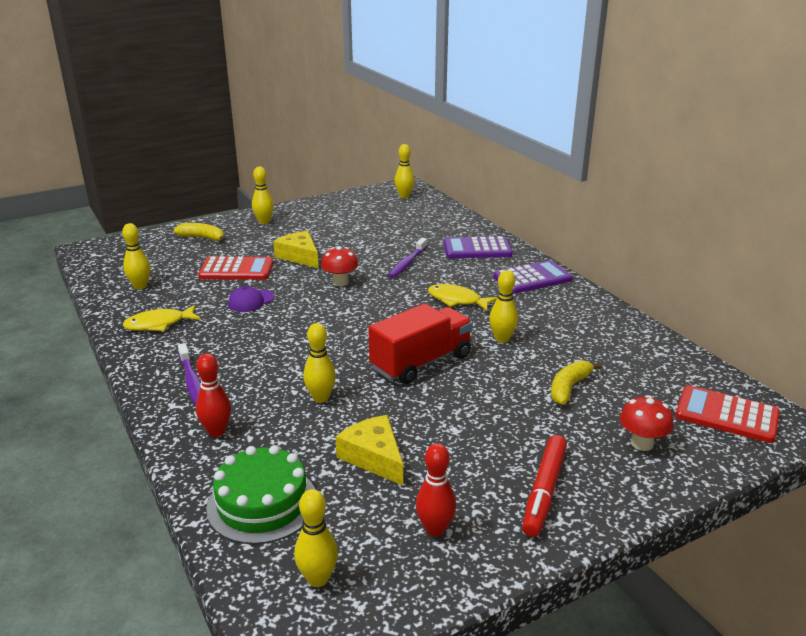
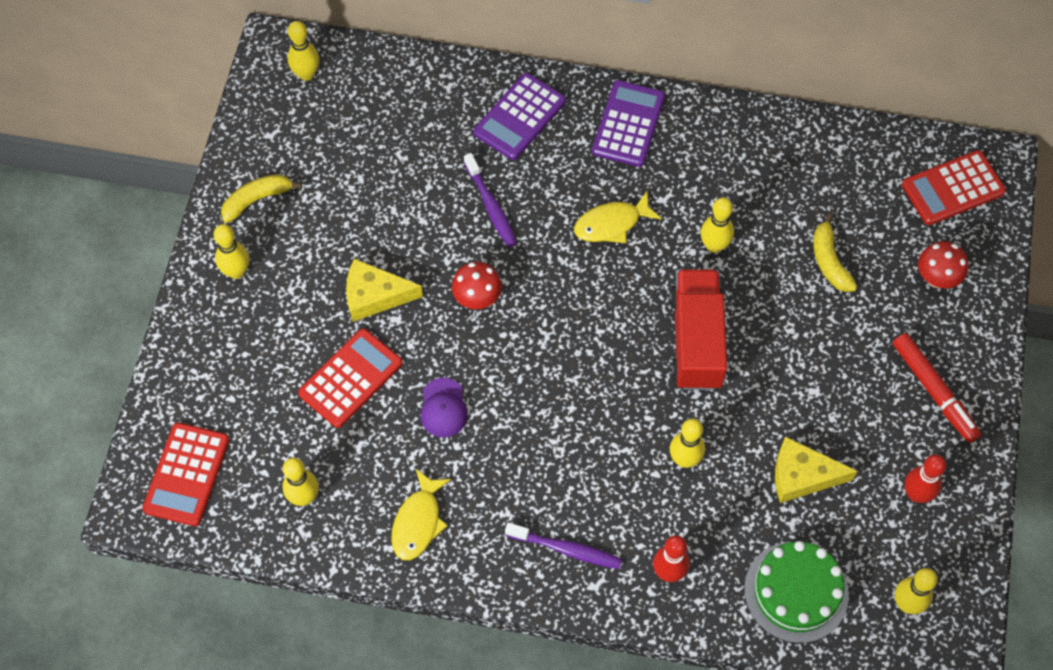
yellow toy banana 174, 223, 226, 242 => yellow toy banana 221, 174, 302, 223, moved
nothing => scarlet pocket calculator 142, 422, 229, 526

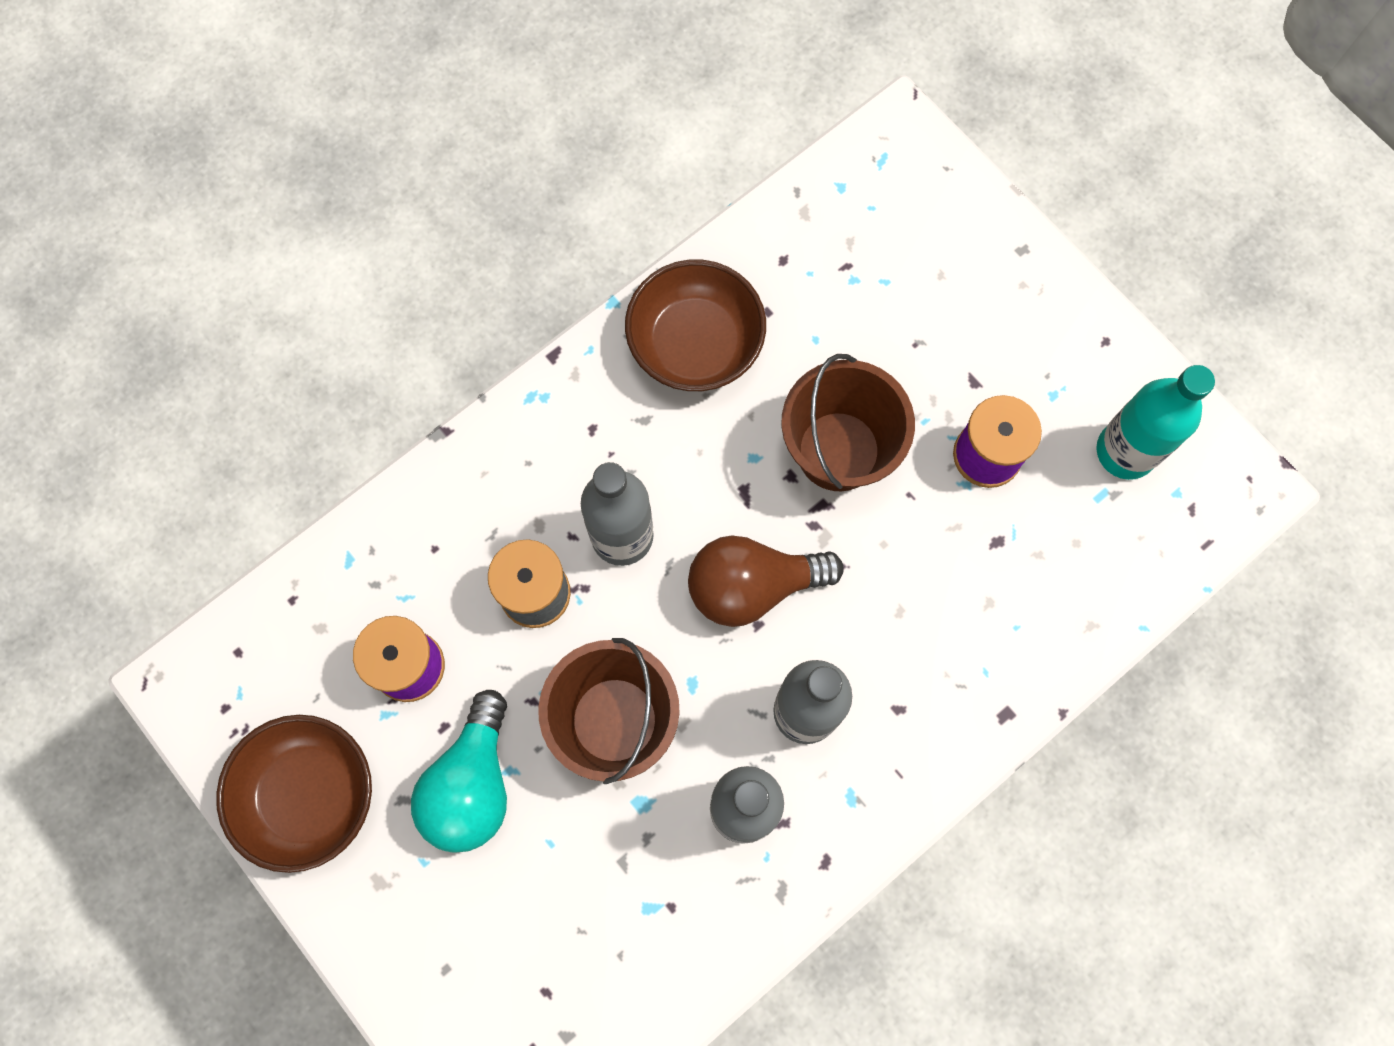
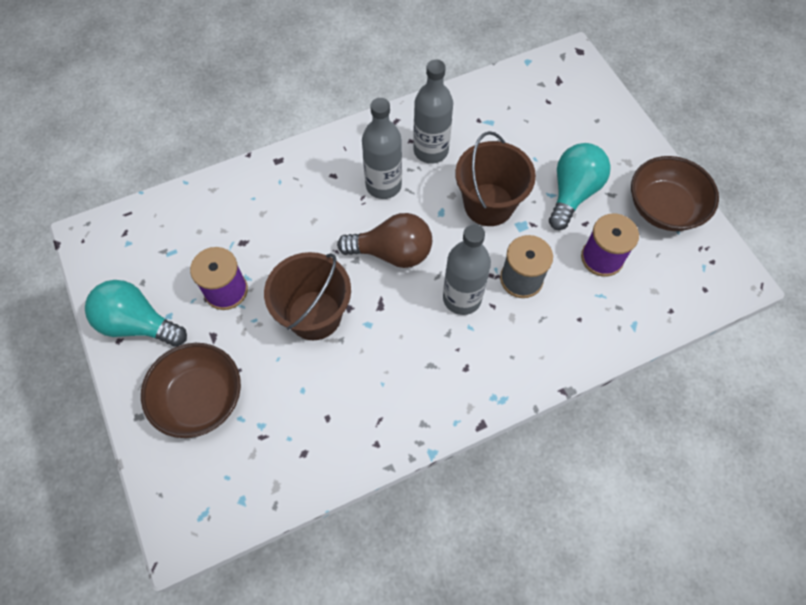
dark brown serving bowl 625, 260, 766, 391 => dark brown serving bowl 141, 343, 241, 438, moved
turquoise drink bottle 1096, 365, 1215, 480 => nothing
nothing => turquoise light bulb 85, 280, 187, 347

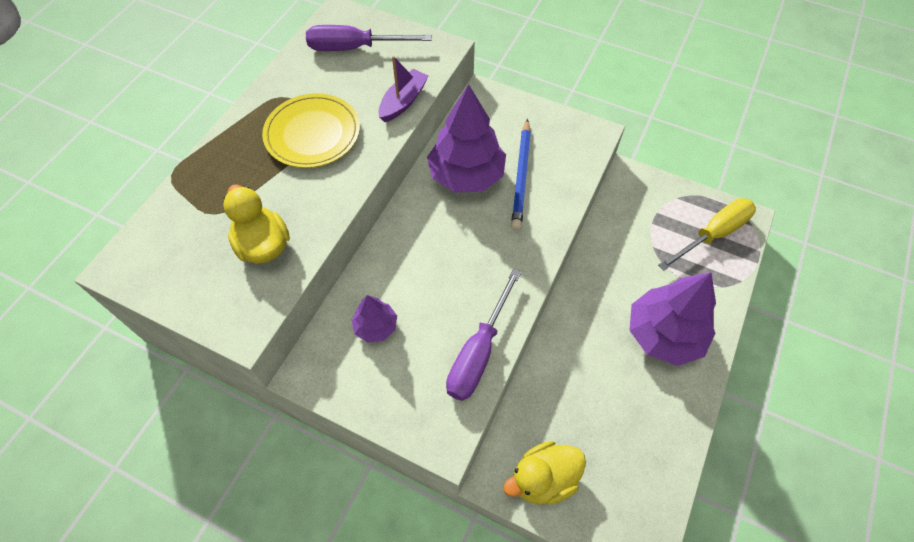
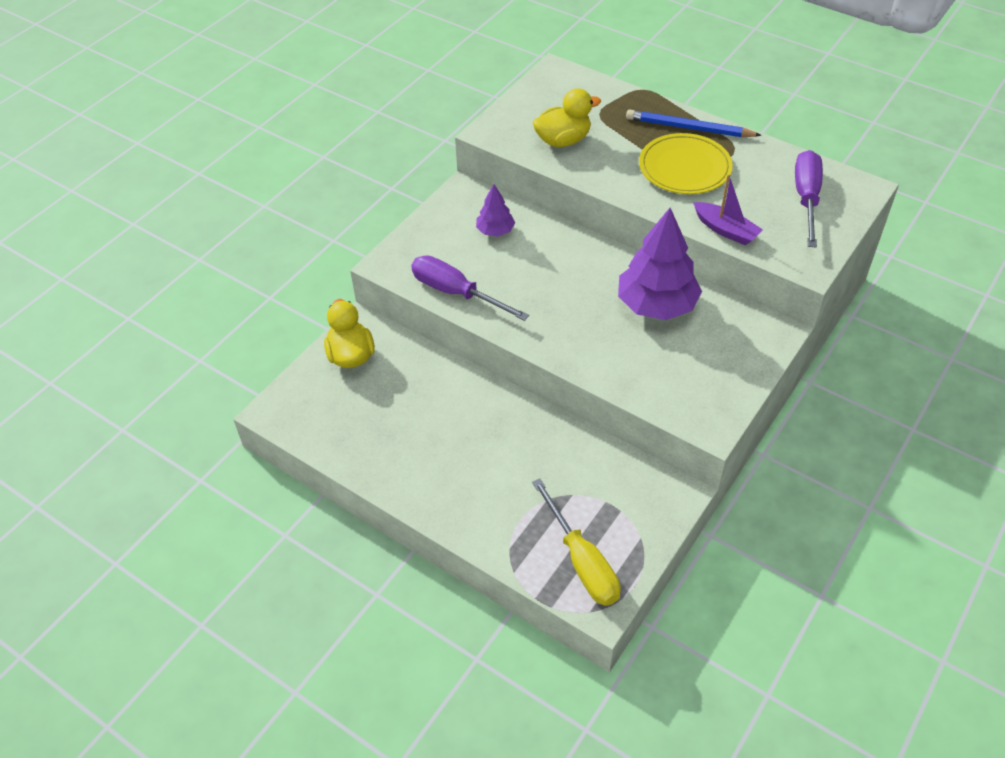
blue pencil 511, 119, 531, 230 => blue pencil 626, 109, 762, 137, moved
purple toy tree 629, 272, 716, 366 => nothing

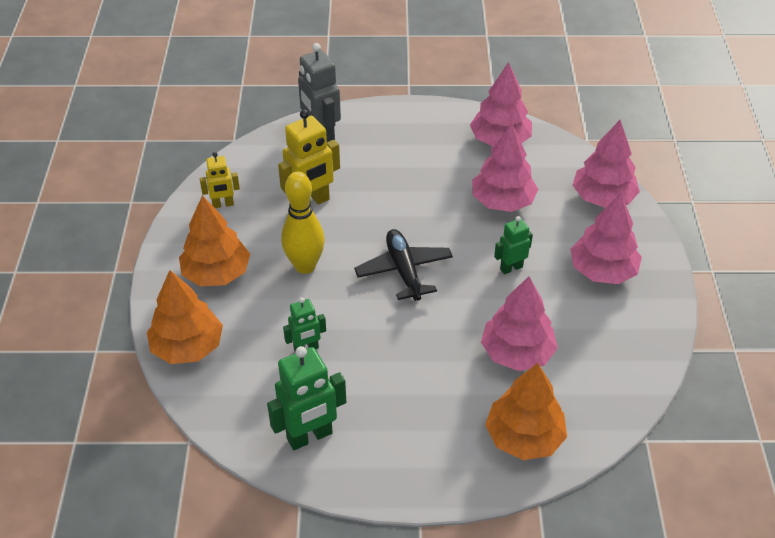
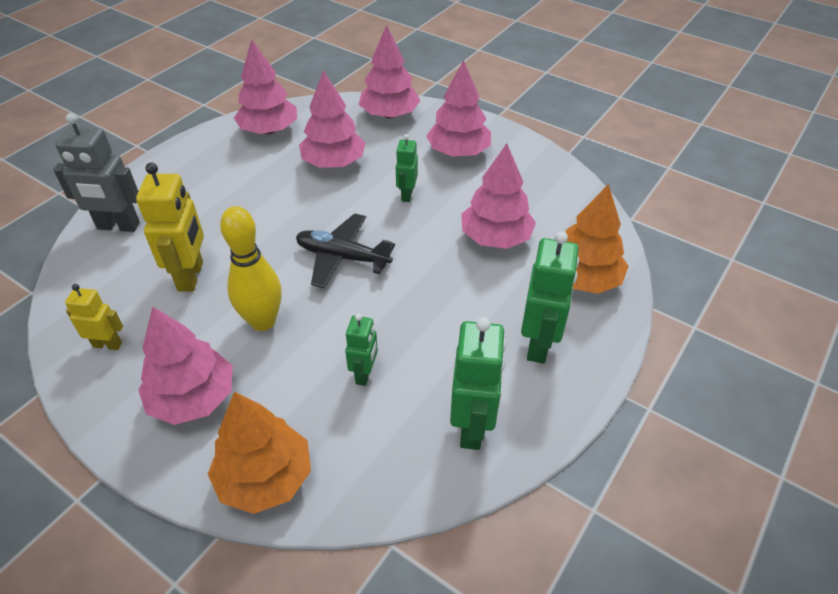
bright orange toy tree 179, 195, 250, 286 => rose-pink toy tree 138, 306, 233, 425
yellow robot 200, 152, 240, 208 => yellow robot 65, 284, 123, 350, 105 degrees counterclockwise
nothing => emerald robot 521, 231, 579, 364

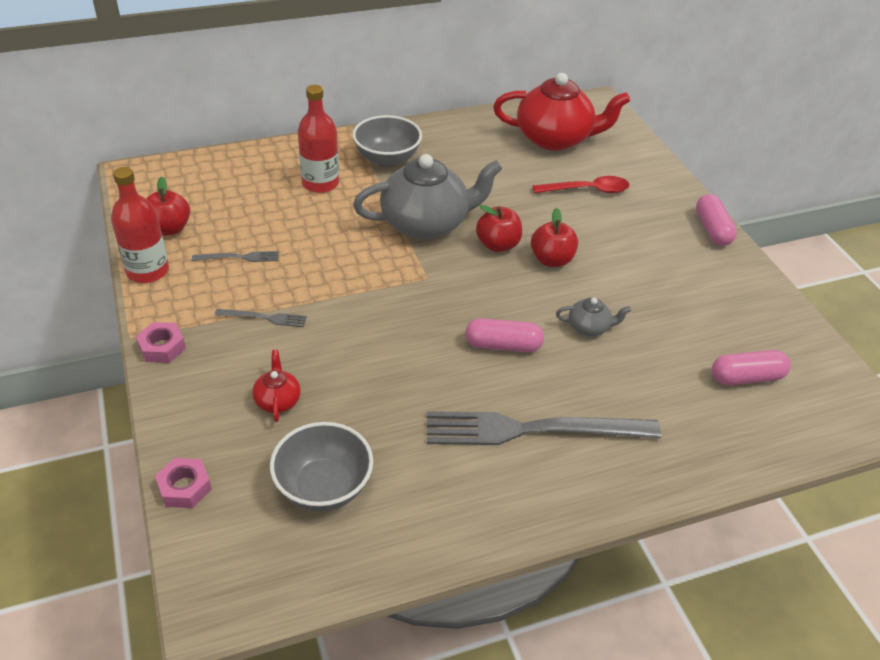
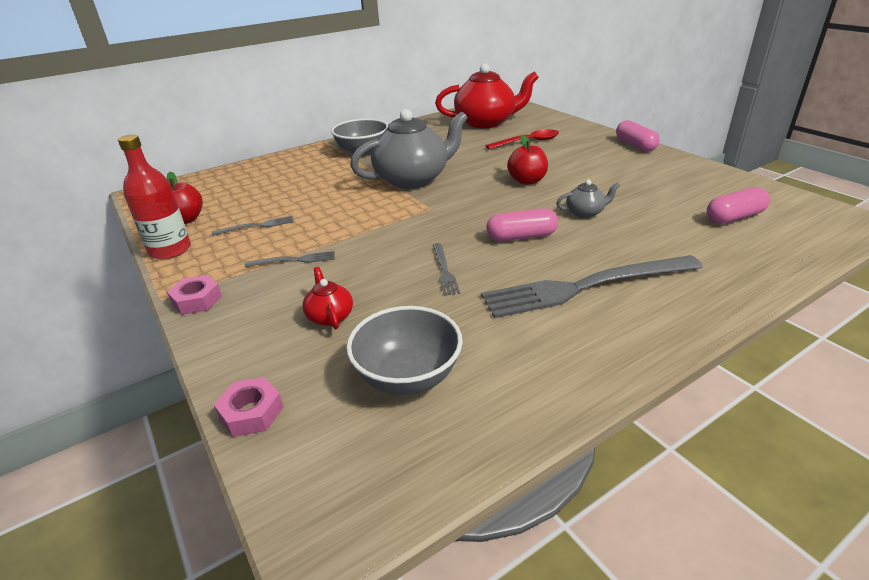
scarlet drink bottle 298, 85, 339, 193 => nothing
scarlet apple 476, 205, 522, 252 => nothing
nothing => ash-grey dinner fork 433, 243, 460, 296

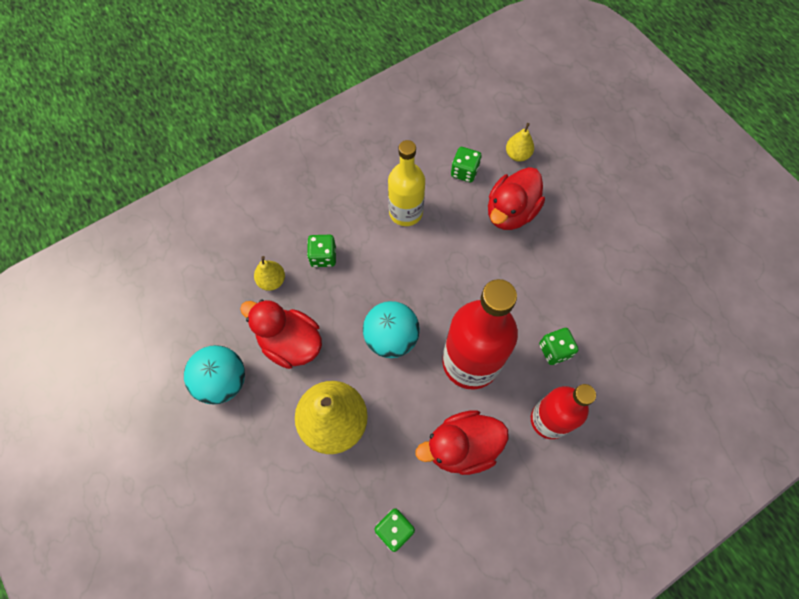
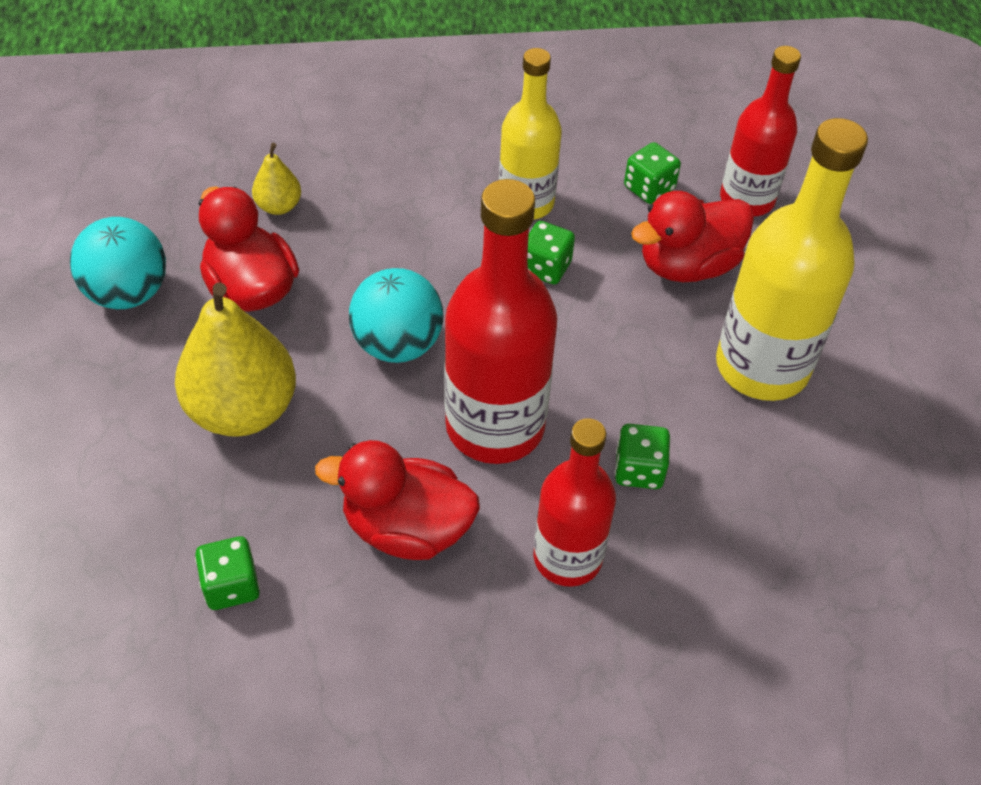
emerald dice 307, 235, 336, 267 => emerald dice 527, 221, 575, 285, moved
yellow pear fruit 506, 123, 534, 162 => scarlet drink bottle 720, 46, 801, 216
nothing => yellow drink bottle 716, 118, 868, 401

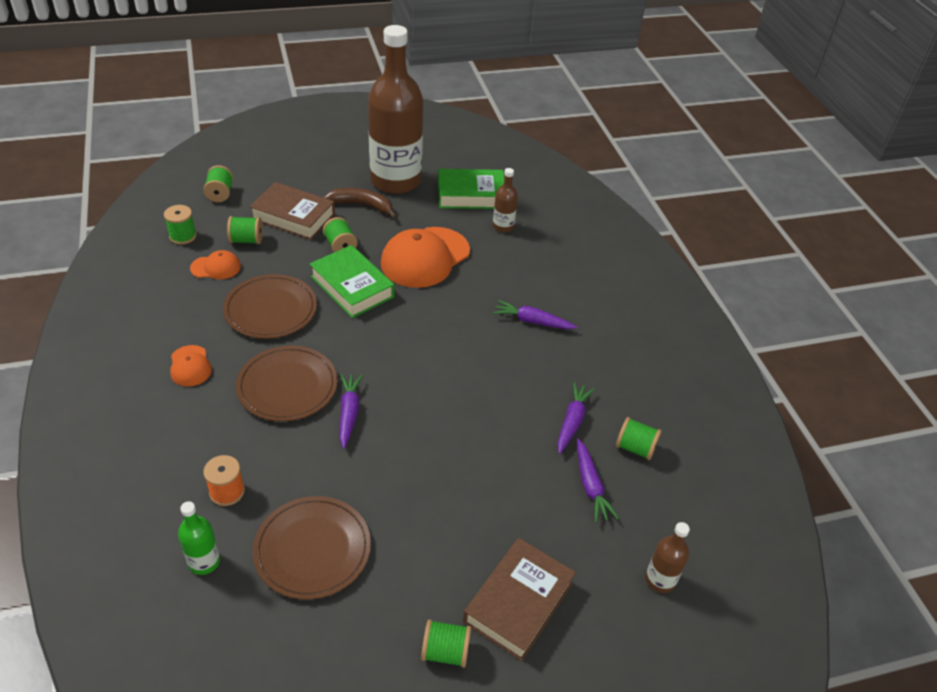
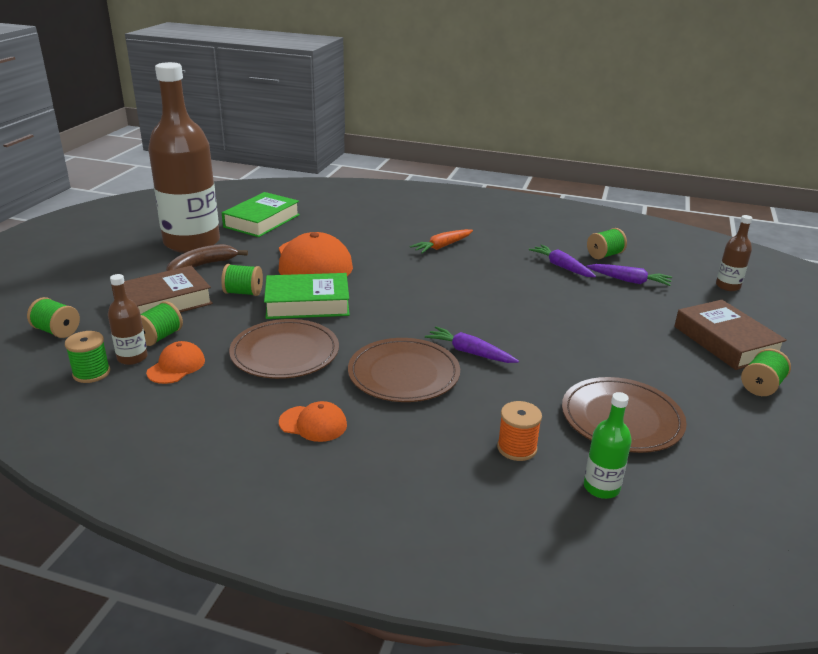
dark brown drink bottle 493, 168, 518, 232 => dark brown drink bottle 108, 274, 148, 365, moved
purple root vegetable 493, 300, 577, 329 => bright orange root vegetable 410, 229, 473, 253

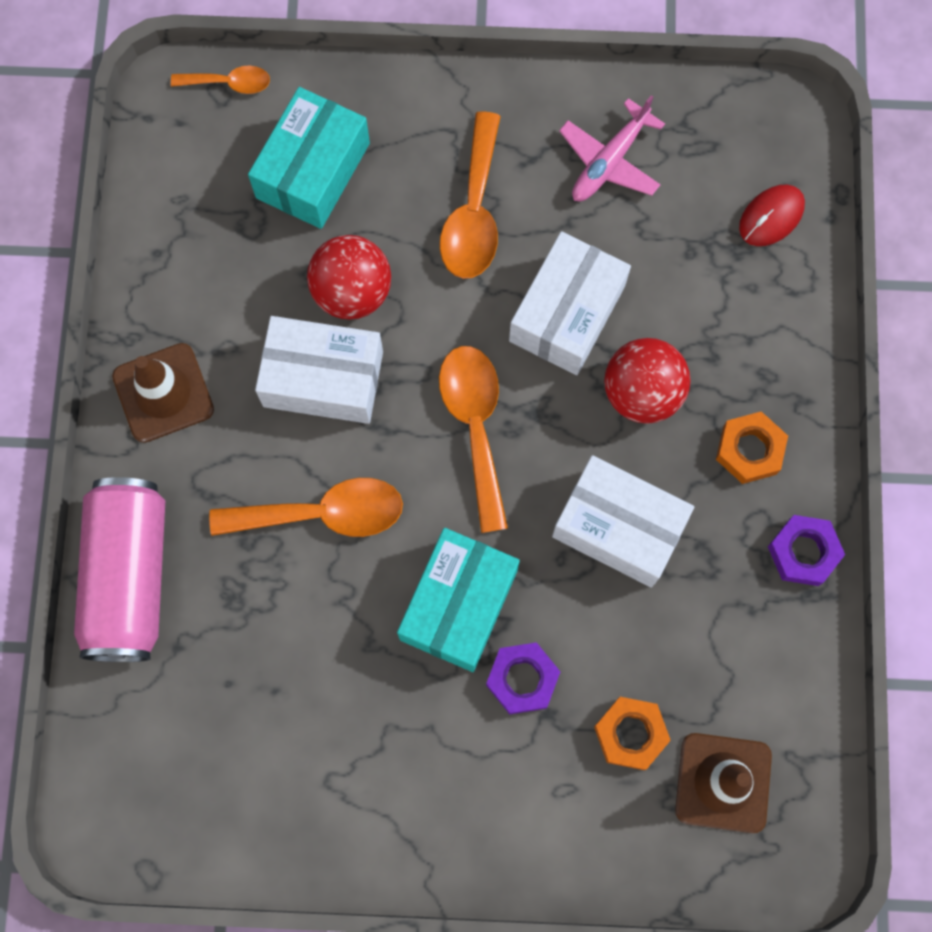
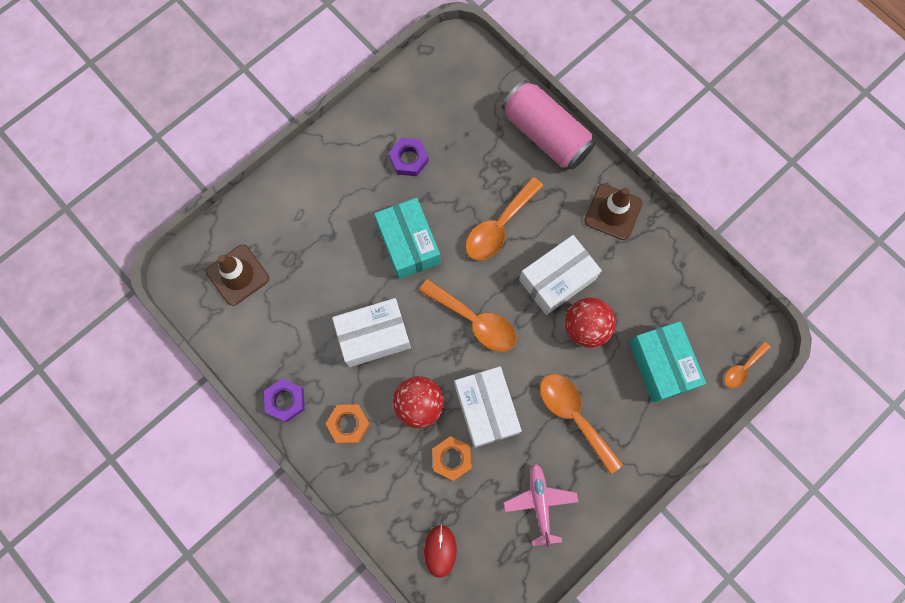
purple nut 486, 642, 560, 715 => purple nut 389, 138, 429, 176, moved
bright orange nut 594, 697, 671, 770 => bright orange nut 432, 436, 472, 481, moved

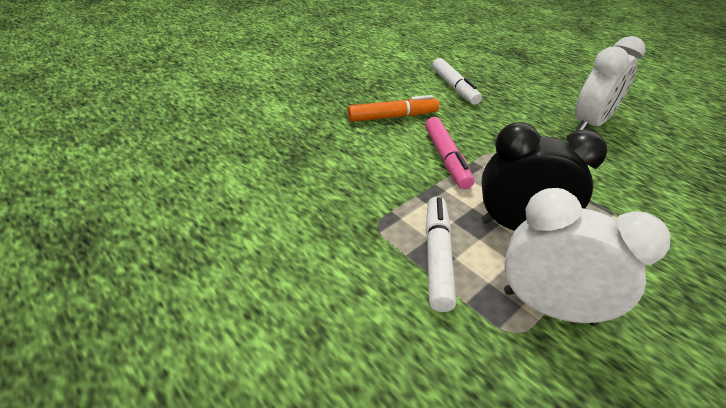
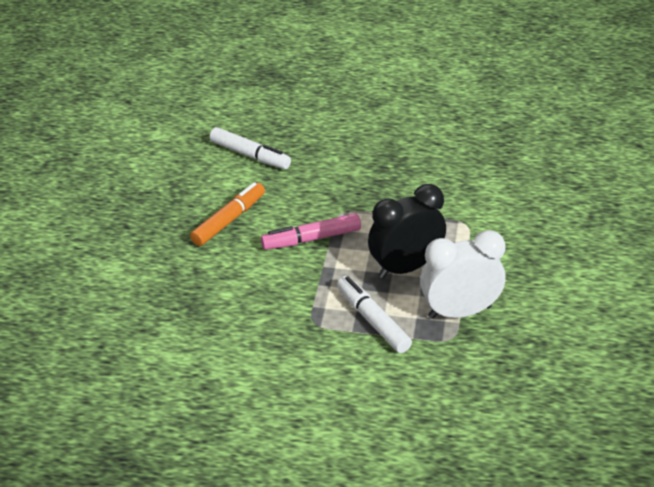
rose-pink marker pen 425, 117, 474, 189 => rose-pink marker pen 261, 213, 361, 250, 120 degrees clockwise
white clock 575, 36, 646, 130 => nothing

